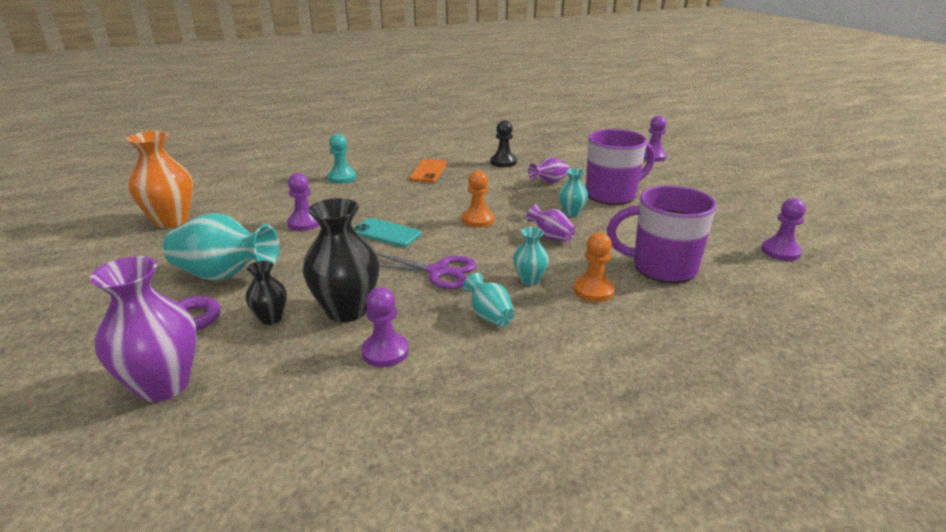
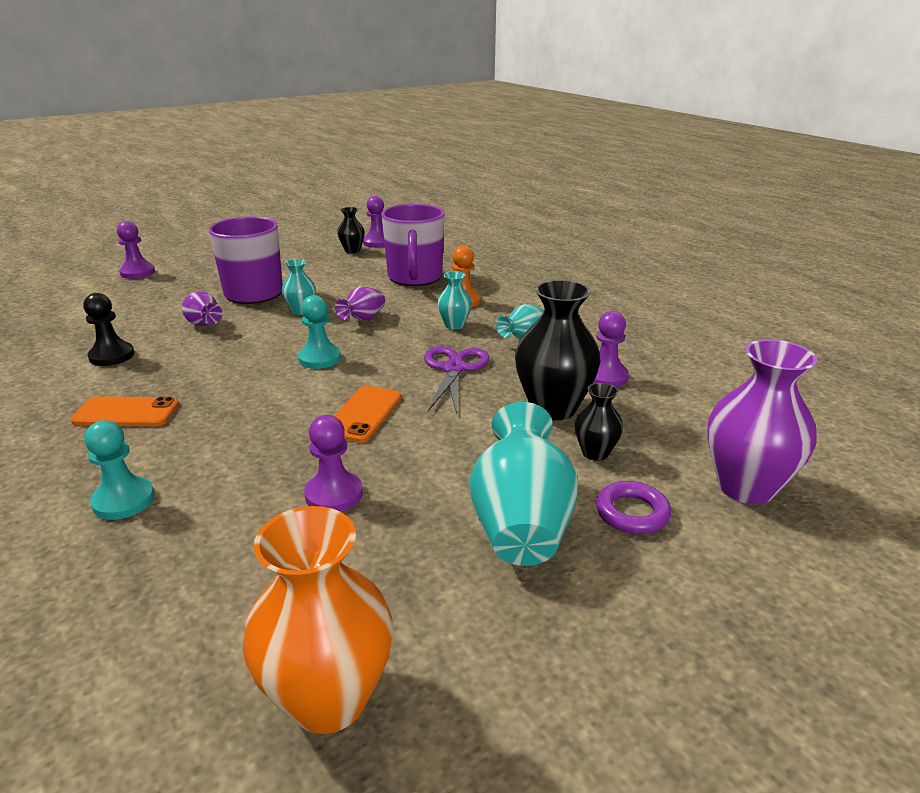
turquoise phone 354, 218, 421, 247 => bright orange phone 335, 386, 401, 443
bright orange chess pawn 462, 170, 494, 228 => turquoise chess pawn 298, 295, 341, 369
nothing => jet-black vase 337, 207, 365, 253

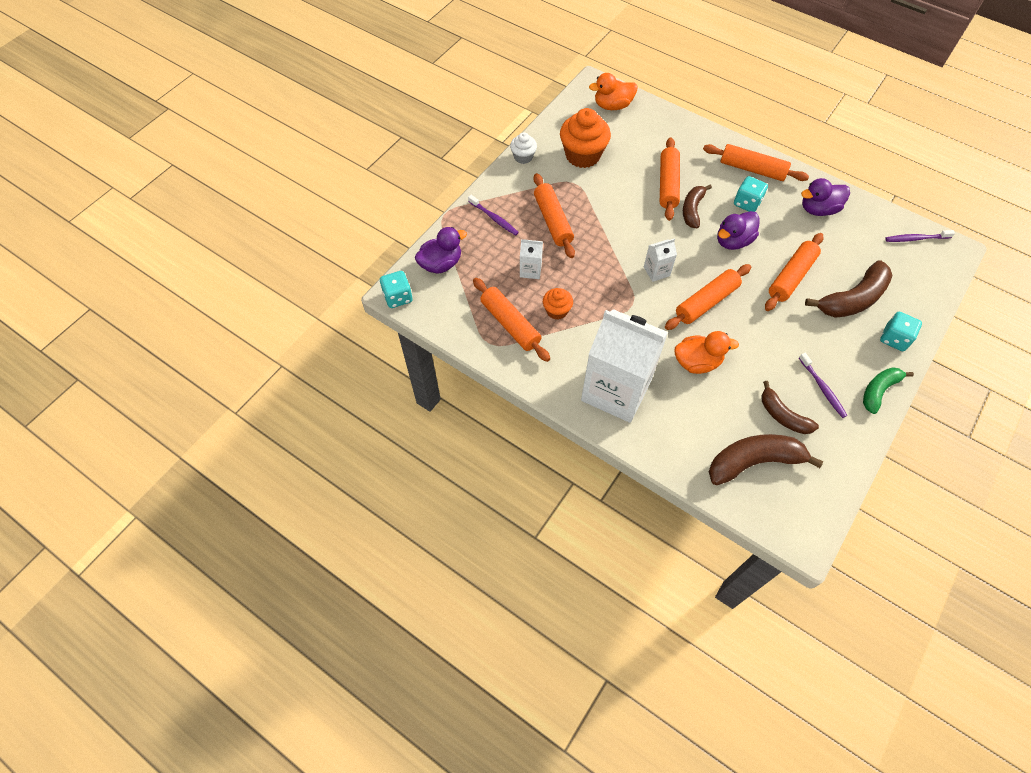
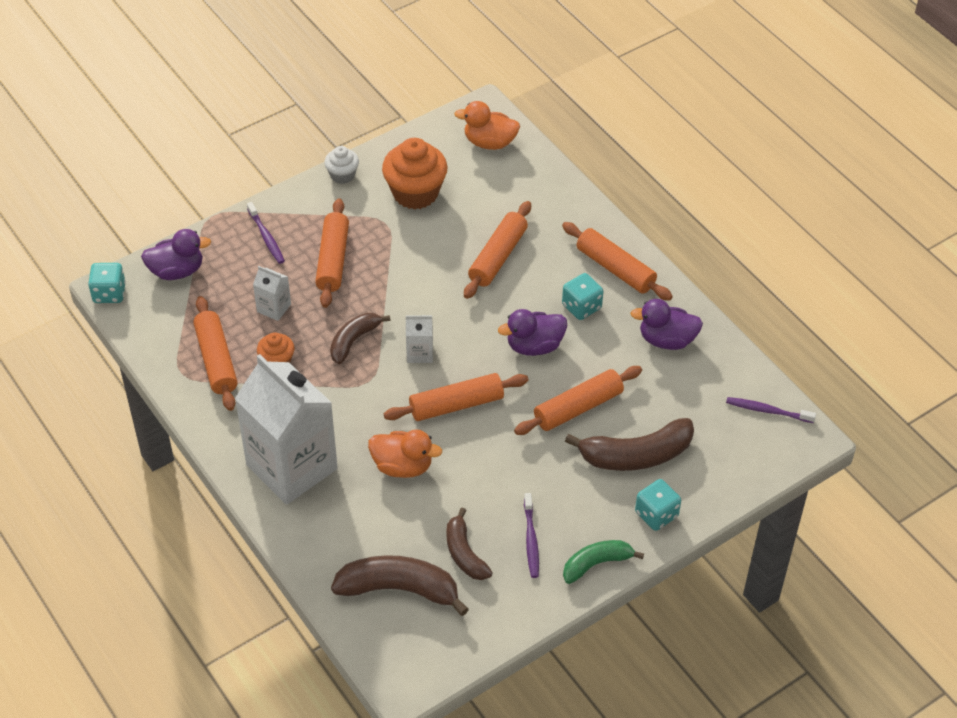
dark brown toy banana 683, 185, 712, 229 => dark brown toy banana 330, 313, 391, 364, moved

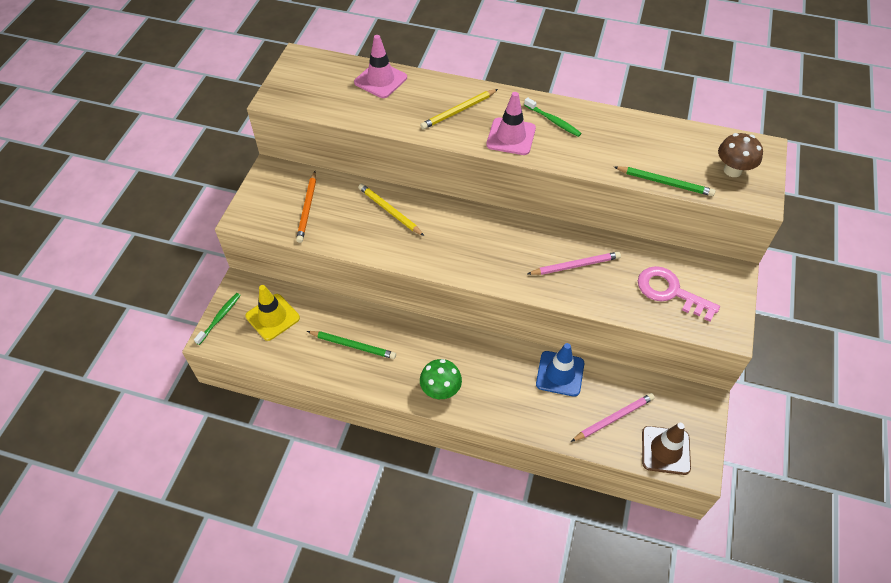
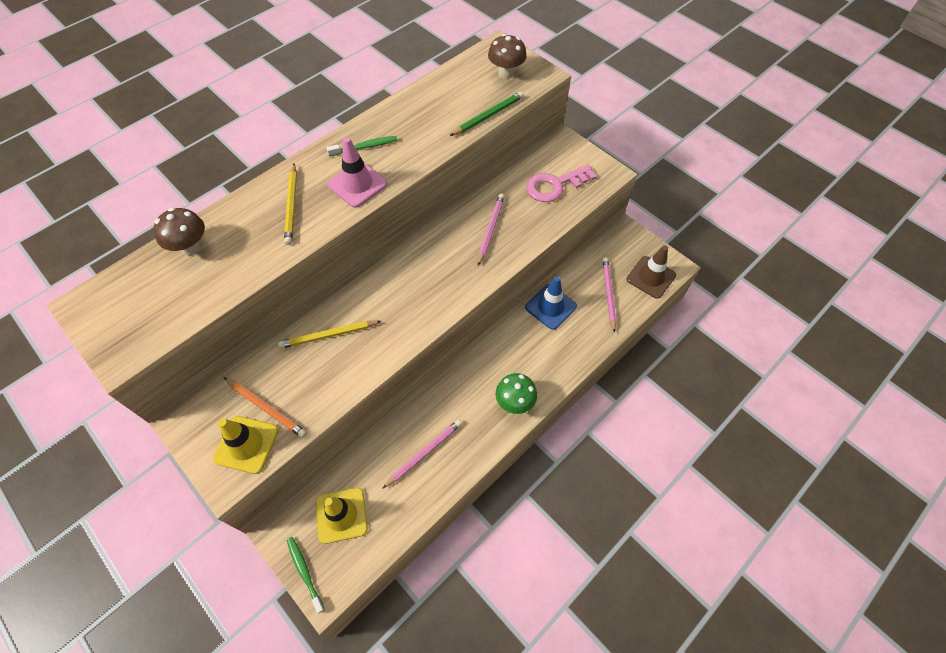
emerald pencil 307, 331, 396, 359 => rose-pink pencil 382, 420, 462, 489
rose-pink traffic cone 354, 35, 407, 98 => dark brown mushroom 153, 208, 205, 255
nothing => yellow traffic cone 213, 416, 279, 474

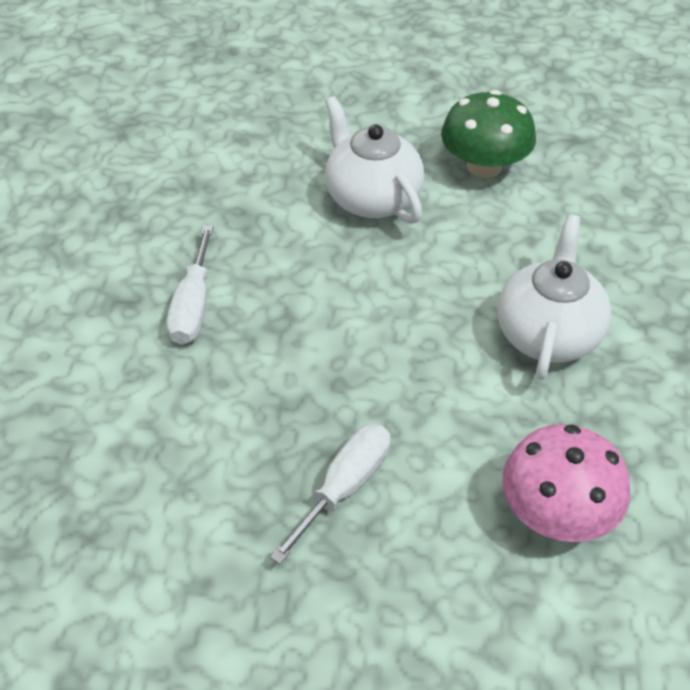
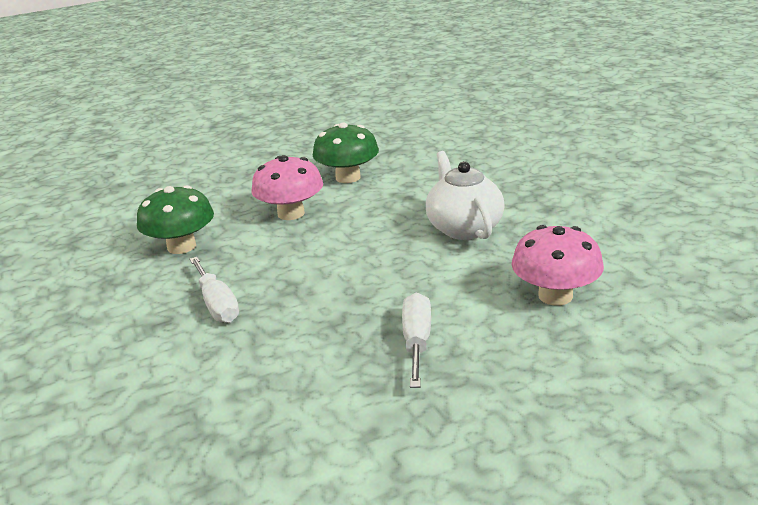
white teapot 325, 96, 424, 224 => rose-pink mushroom 251, 155, 323, 220
nothing => emerald mushroom 137, 185, 214, 254

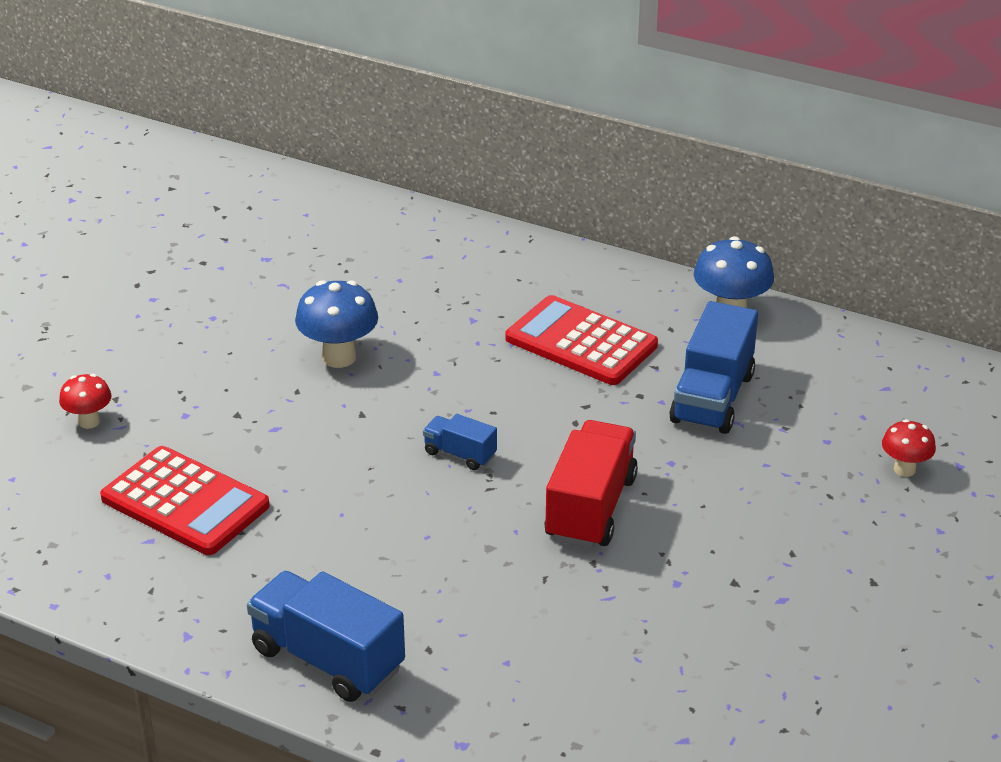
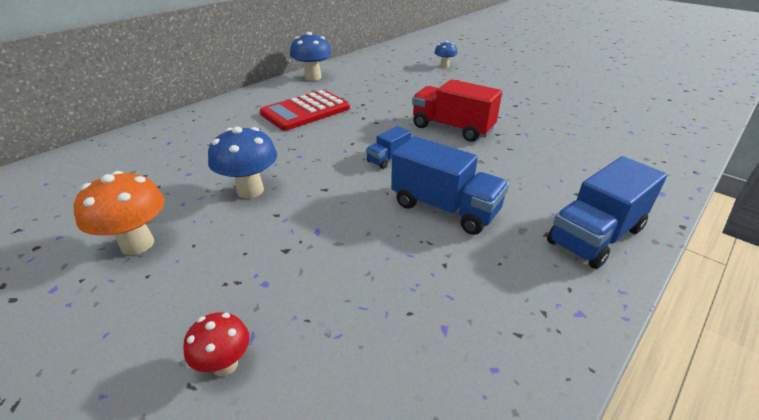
scarlet pocket calculator 100, 446, 270, 555 => nothing
blue toy truck 669, 301, 758, 434 => blue toy truck 391, 136, 509, 235, moved
scarlet mushroom 882, 419, 936, 477 => blue mushroom 434, 41, 457, 68
nothing => bright orange mushroom 73, 171, 165, 255

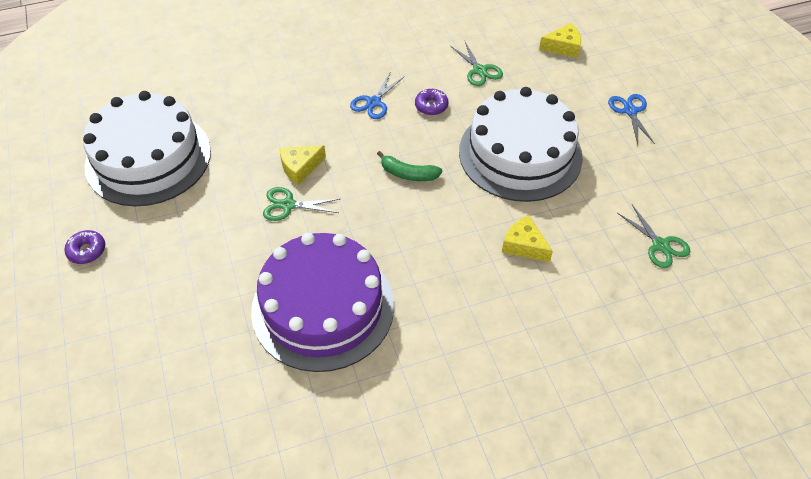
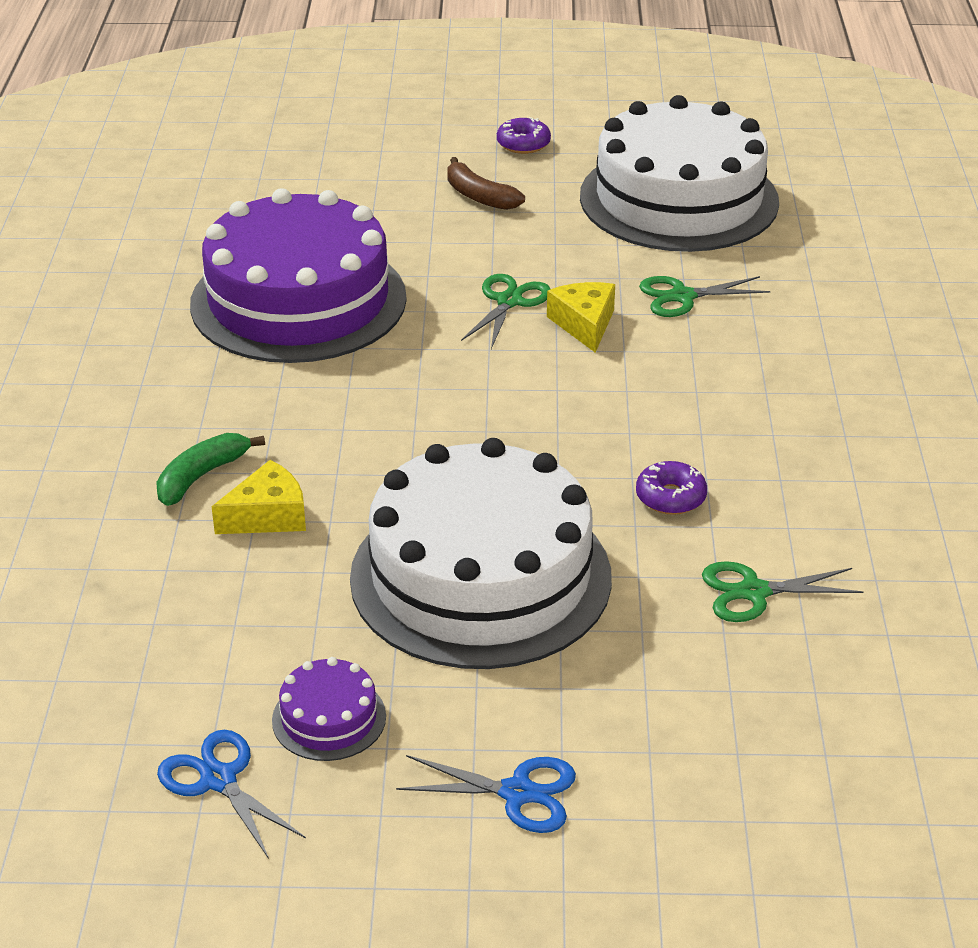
blue shears 350, 71, 405, 119 => blue shears 157, 730, 306, 859, moved
emerald toy banana 377, 151, 442, 181 => emerald toy banana 156, 433, 265, 506, moved
yellow cheese wedge 539, 23, 581, 58 => nothing
emerald shears 617, 205, 690, 268 => emerald shears 639, 276, 770, 317, moved
nothing => purple cake 272, 657, 386, 761
nothing => dark brown toy banana 447, 157, 525, 210

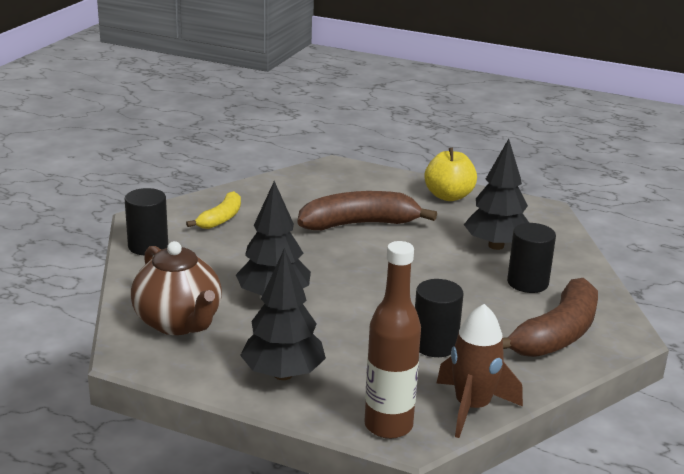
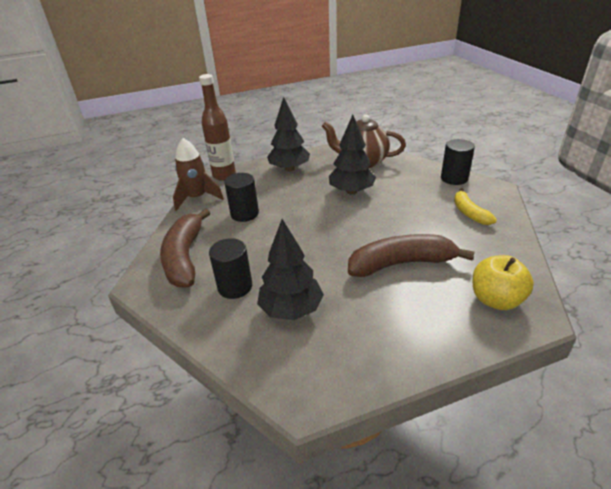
dark brown toy banana 297, 191, 437, 230 => dark brown toy banana 348, 234, 474, 277, 135 degrees counterclockwise
yellow apple 424, 148, 477, 201 => yellow apple 473, 255, 534, 310, moved

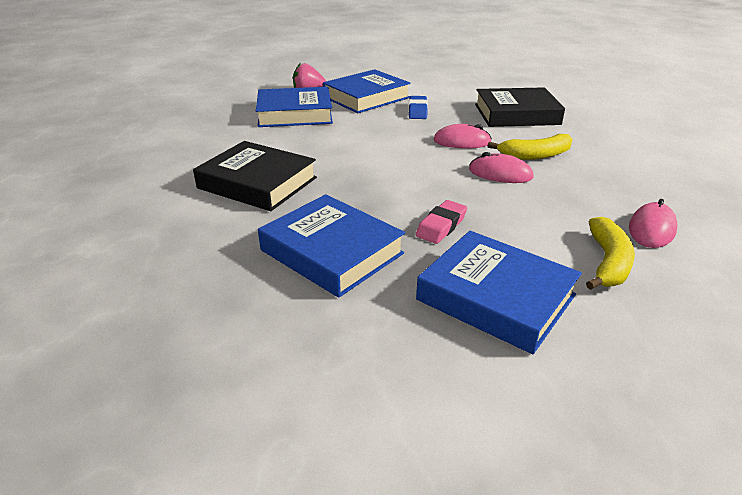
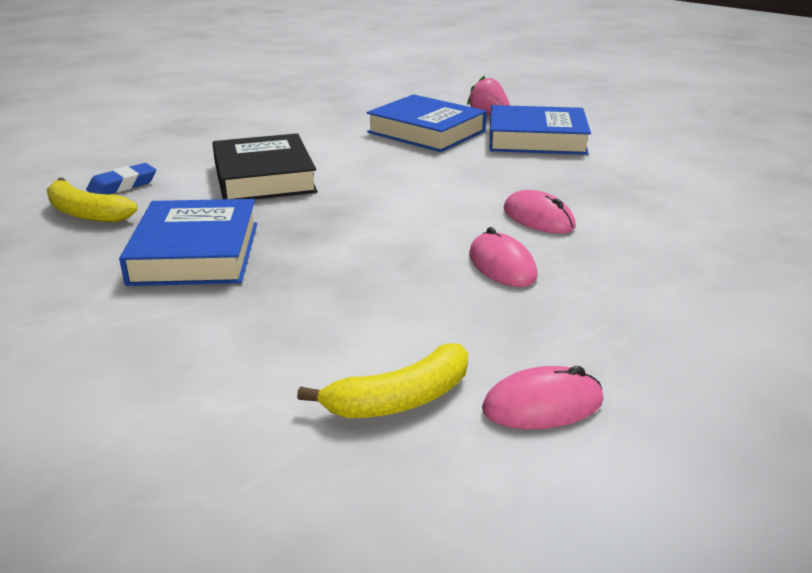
blue gum eraser 408, 96, 428, 119 => blue gum eraser 86, 163, 156, 194, moved
rose-pink gum eraser 416, 200, 467, 244 => nothing
blue book 416, 231, 582, 354 => nothing
jet-black book 475, 87, 565, 127 => nothing
yellow toy banana 487, 134, 572, 160 => yellow toy banana 47, 177, 137, 222, moved

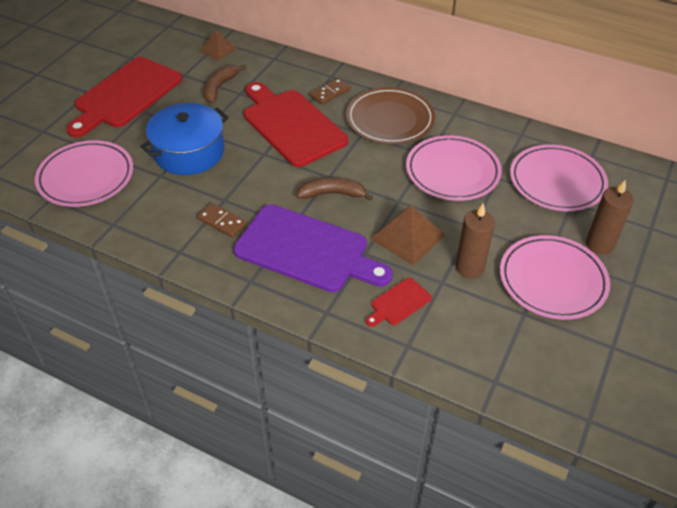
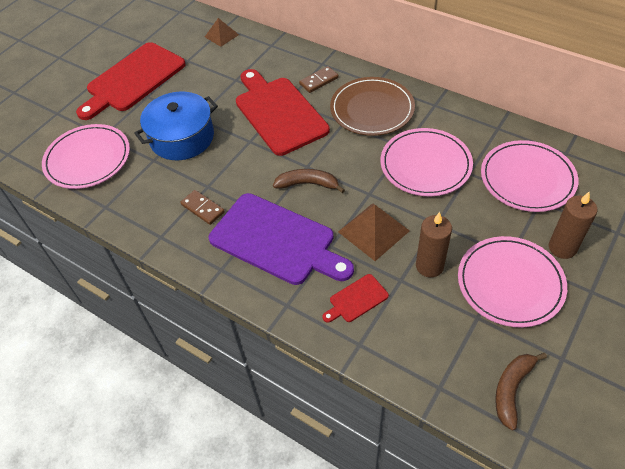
dark brown toy banana 204, 65, 247, 103 => dark brown toy banana 495, 353, 547, 430, moved

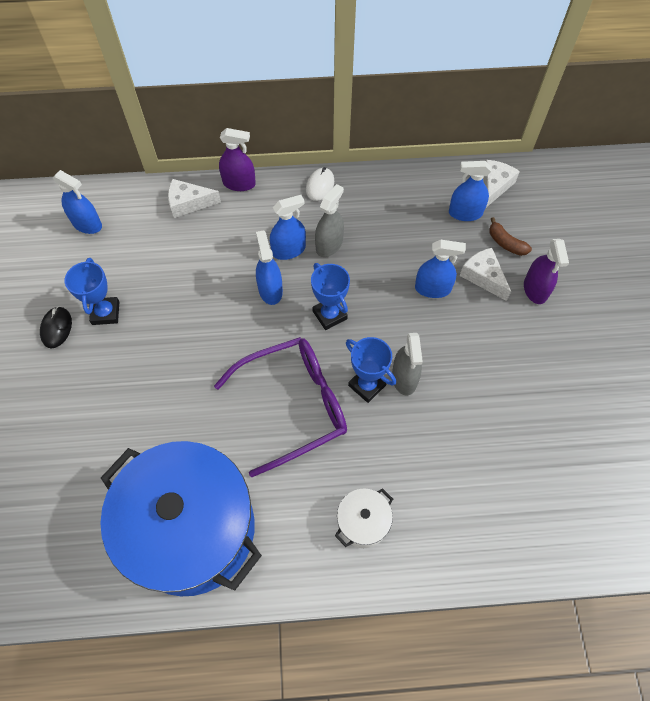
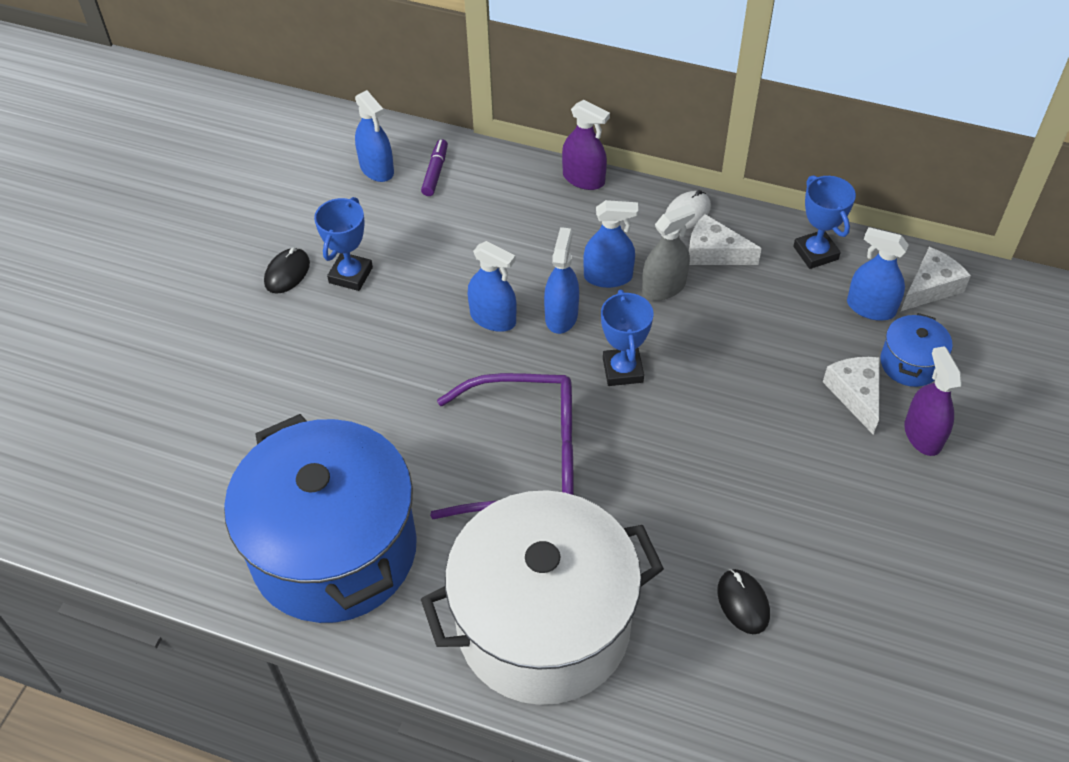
white cheese wedge 168, 179, 221, 218 => white cheese wedge 689, 214, 762, 265, moved
white cooking pot 335, 488, 393, 548 => white cooking pot 421, 490, 664, 705, x2.49
blue trophy 346, 337, 396, 403 => blue trophy 793, 175, 856, 269, moved
ash-grey spray bottle 392, 333, 423, 395 => nothing
blue spray bottle 415, 240, 466, 298 => blue spray bottle 468, 241, 517, 332, moved
dark brown toy banana 489, 217, 532, 256 => blue cooking pot 880, 313, 953, 387
purple spray bottle 524, 239, 569, 304 => purple spray bottle 904, 346, 962, 456, 150 degrees clockwise
nothing => purple marker pen 421, 139, 448, 196
nothing => jet-black mouse 717, 569, 770, 634

